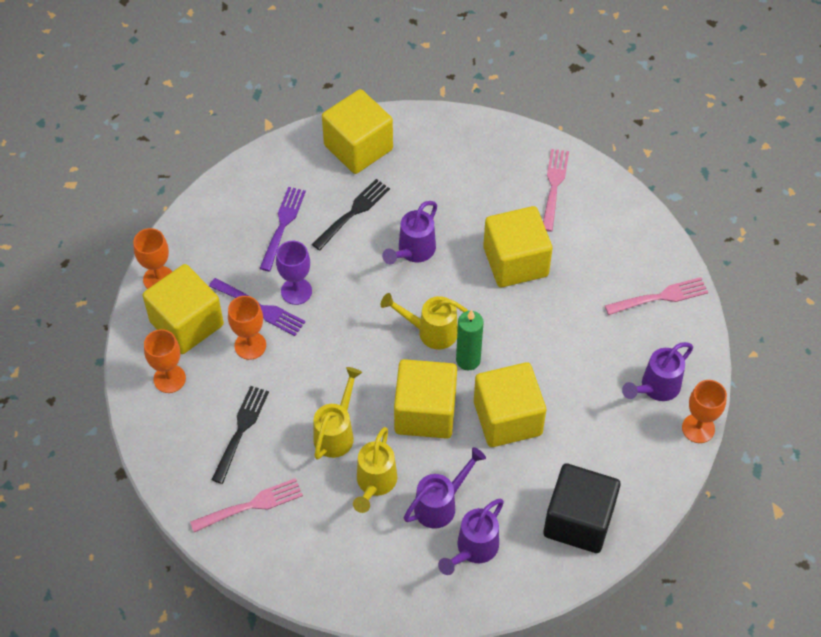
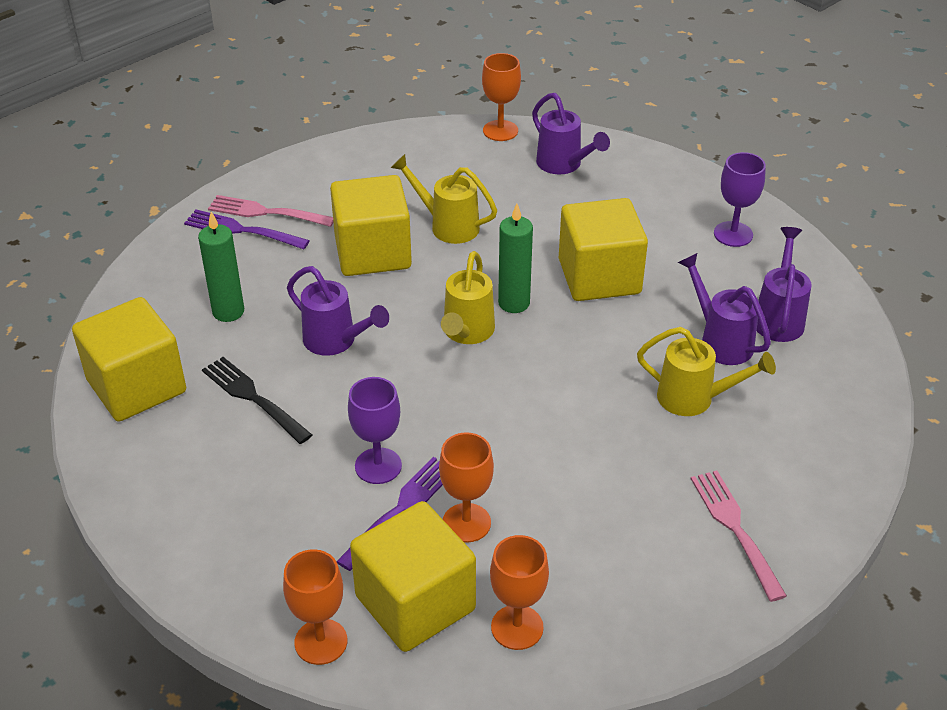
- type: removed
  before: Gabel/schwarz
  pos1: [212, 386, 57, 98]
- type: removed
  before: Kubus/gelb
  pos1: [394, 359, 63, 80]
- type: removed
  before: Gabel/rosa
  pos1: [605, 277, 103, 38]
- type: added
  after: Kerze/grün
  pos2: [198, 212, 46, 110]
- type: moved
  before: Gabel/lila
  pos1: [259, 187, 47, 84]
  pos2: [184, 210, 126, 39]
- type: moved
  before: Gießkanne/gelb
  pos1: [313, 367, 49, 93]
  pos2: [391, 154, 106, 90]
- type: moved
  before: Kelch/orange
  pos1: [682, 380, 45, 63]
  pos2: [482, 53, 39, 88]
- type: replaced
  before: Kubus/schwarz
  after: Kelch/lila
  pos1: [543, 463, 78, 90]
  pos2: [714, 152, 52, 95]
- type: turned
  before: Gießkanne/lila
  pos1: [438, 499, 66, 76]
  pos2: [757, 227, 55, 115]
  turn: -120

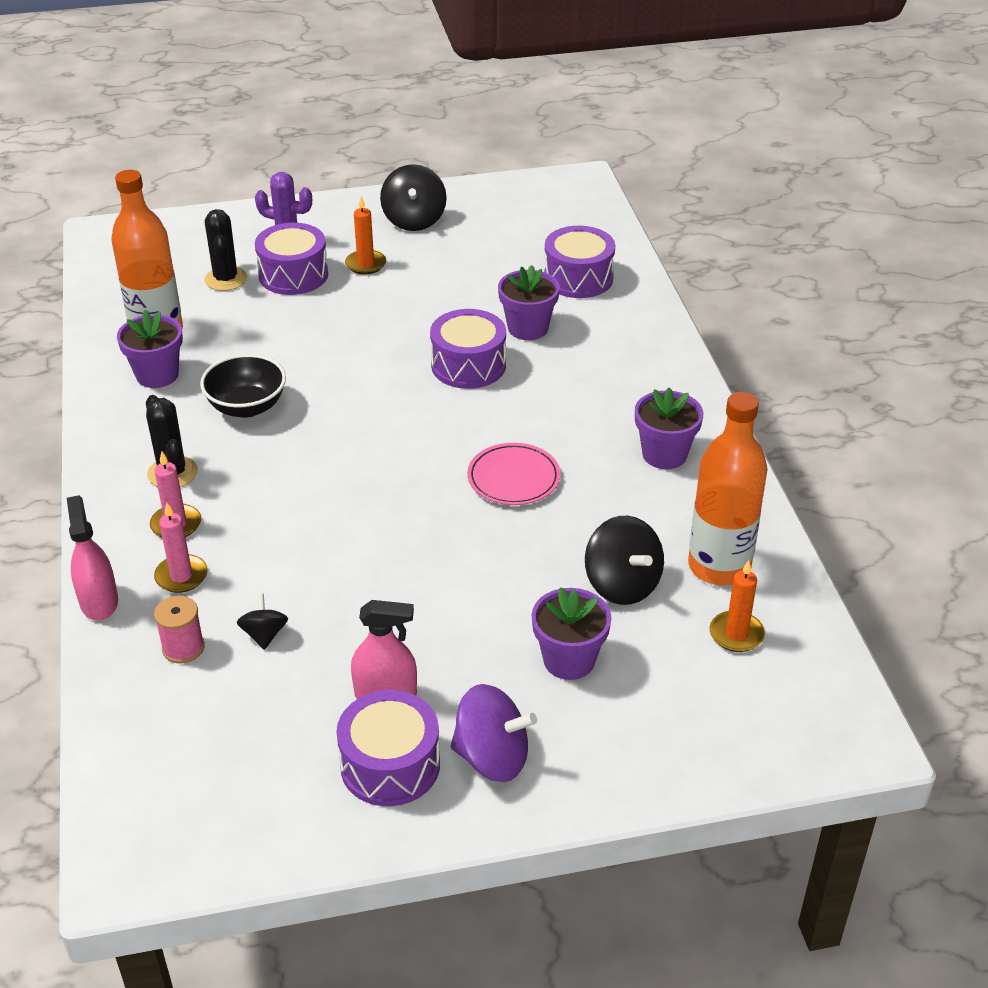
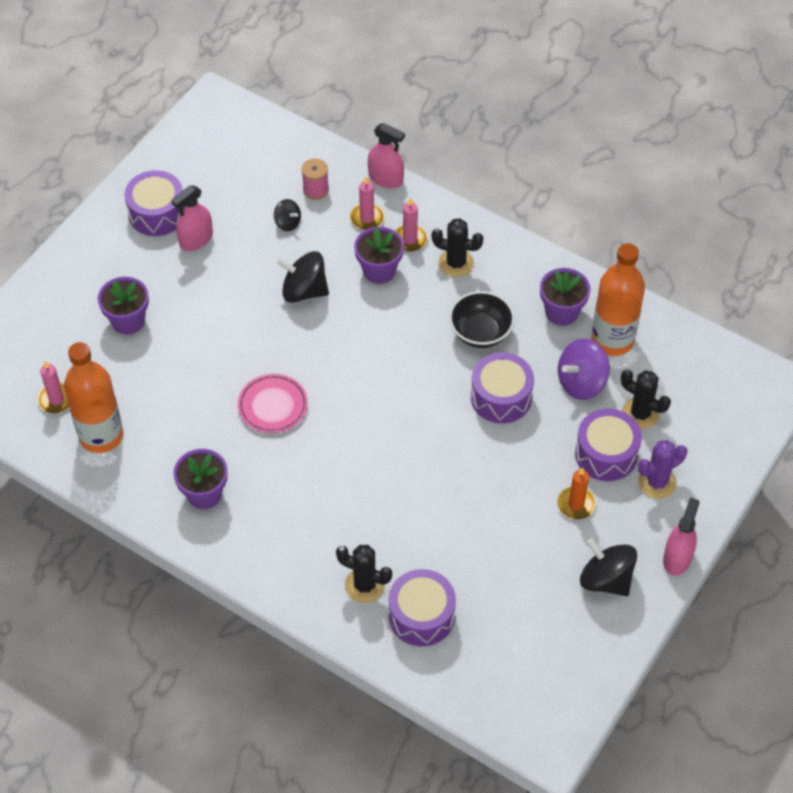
- type: added
  after: Kaktus/schwarz
  pos2: [336, 545, 56, 58]
- type: added
  after: Sprühflasche/rosa
  pos2: [663, 497, 37, 79]
- type: moved
  before: Trommel/lila
  pos1: [430, 309, 76, 80]
  pos2: [471, 352, 63, 71]
- type: moved
  before: Kreisel/lila
  pos1: [451, 684, 86, 98]
  pos2: [558, 339, 52, 61]
- type: moved
  before: Blumentopf/lila
  pos1: [498, 265, 62, 75]
  pos2: [354, 227, 50, 57]
- type: moved
  before: Kreisel/schwarz
  pos1: [585, 516, 79, 89]
  pos2: [276, 251, 53, 52]
- type: recoloured
  before: Kerze/orange
  after: Kerze/rosa
  pos1: [710, 560, 55, 92]
  pos2: [38, 361, 31, 52]

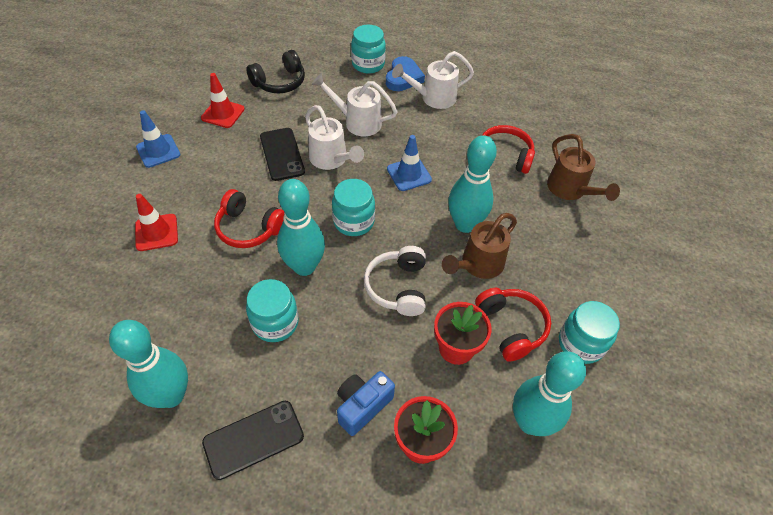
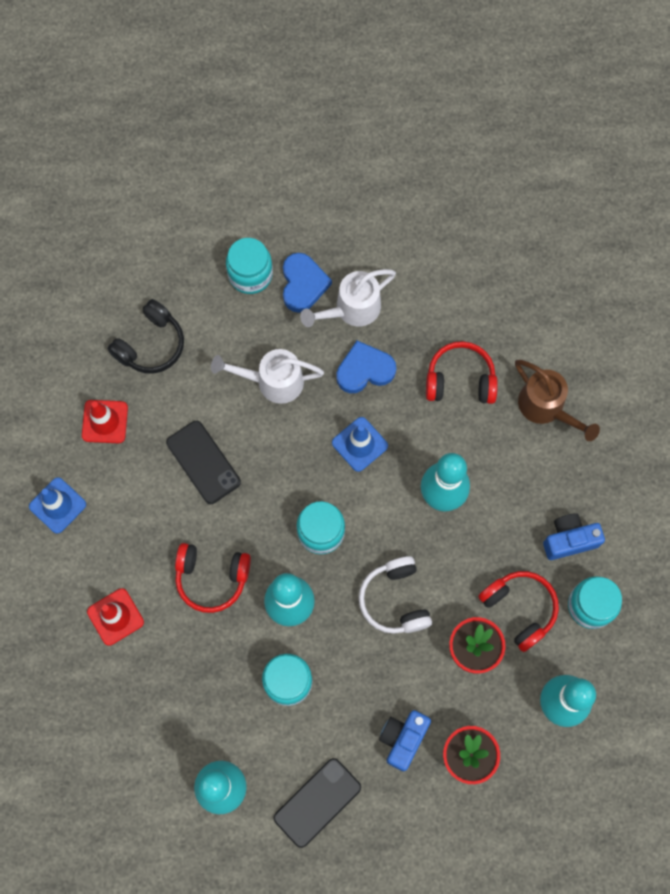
- type: removed
  before: Gießkanne/weiß
  pos1: [305, 105, 59, 65]
- type: removed
  before: Gießkanne/braun
  pos1: [442, 213, 75, 66]
- type: added
  after: Herz/blau
  pos2: [336, 340, 60, 53]
- type: added
  after: Kamera/blau
  pos2: [543, 513, 62, 47]

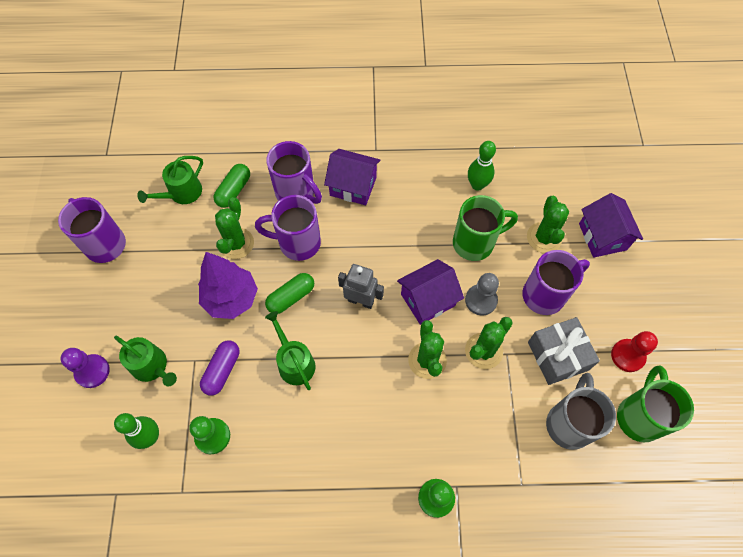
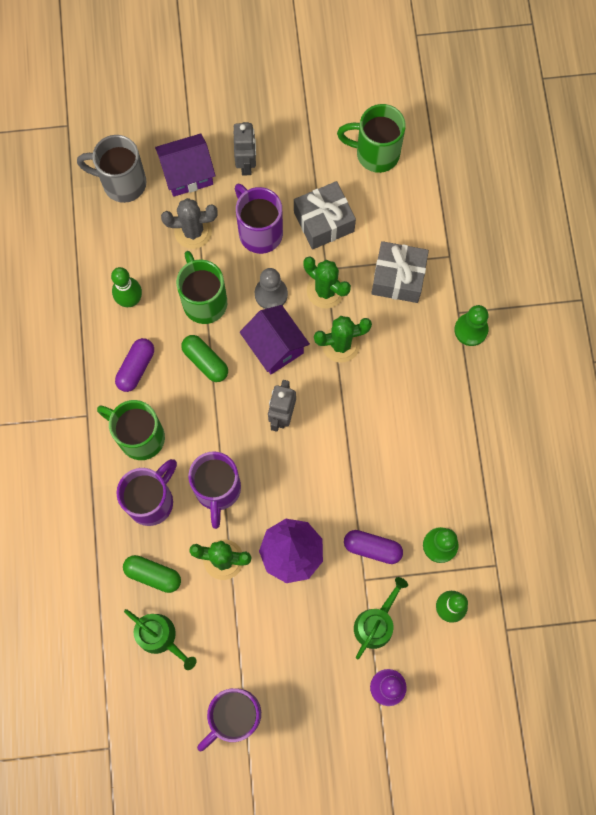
- type: removed
  before: Gießkanne/grün
  pos1: [265, 311, 51, 79]
- type: removed
  before: Bauer/rot
  pos1: [611, 331, 47, 41]
- type: added
  after: Kapsel/lila
  pos2: [115, 338, 39, 54]
- type: added
  after: Roboter/grau
  pos2: [234, 122, 22, 54]
- type: added
  after: Geschenk/grau
  pos2: [371, 241, 58, 62]
- type: moved
  before: Kapsel/grün
  pos1: [265, 273, 49, 41]
  pos2: [181, 335, 47, 47]
- type: moved
  before: Tasse/grau
  pos1: [546, 373, 70, 77]
  pos2: [77, 135, 70, 68]
- type: replaced
  before: Haus/lila
  after: Tasse/grün
  pos1: [324, 149, 57, 56]
  pos2: [97, 400, 68, 60]
- type: recoloured
  before: Kaktus/grün
  after: Kaktus/grau
  pos1: [527, 196, 42, 57]
  pos2: [161, 198, 57, 51]

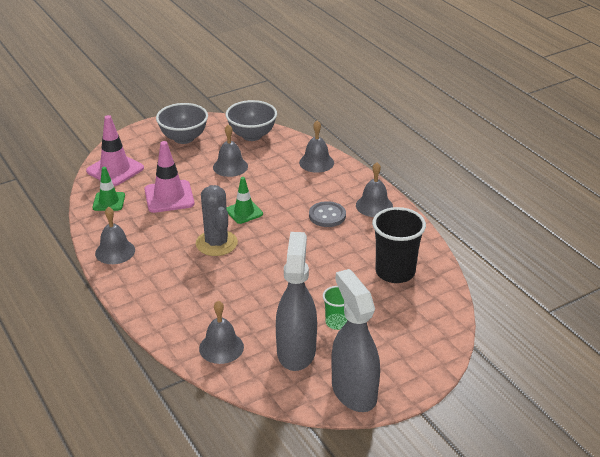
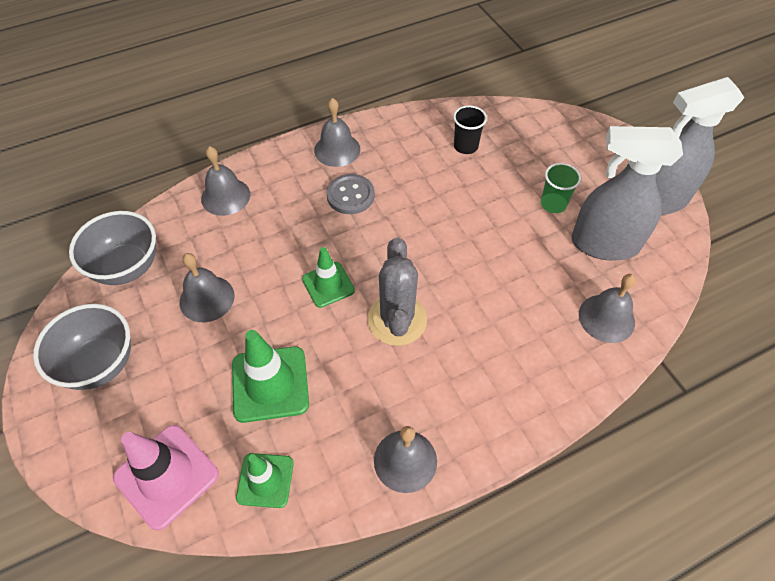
- type: recoloured
  before: Leitkegel/rosa
  after: Leitkegel/grün
  pos1: [144, 141, 50, 72]
  pos2: [232, 330, 77, 93]
- type: turned
  before: Kaktus/grau
  pos1: [196, 185, 42, 71]
  pos2: [367, 237, 60, 109]
  turn: -75
- type: resized
  before: Becher/schwarz
  pos1: [372, 207, 54, 76]
  pos2: [453, 106, 34, 48]
  scale: 0.55

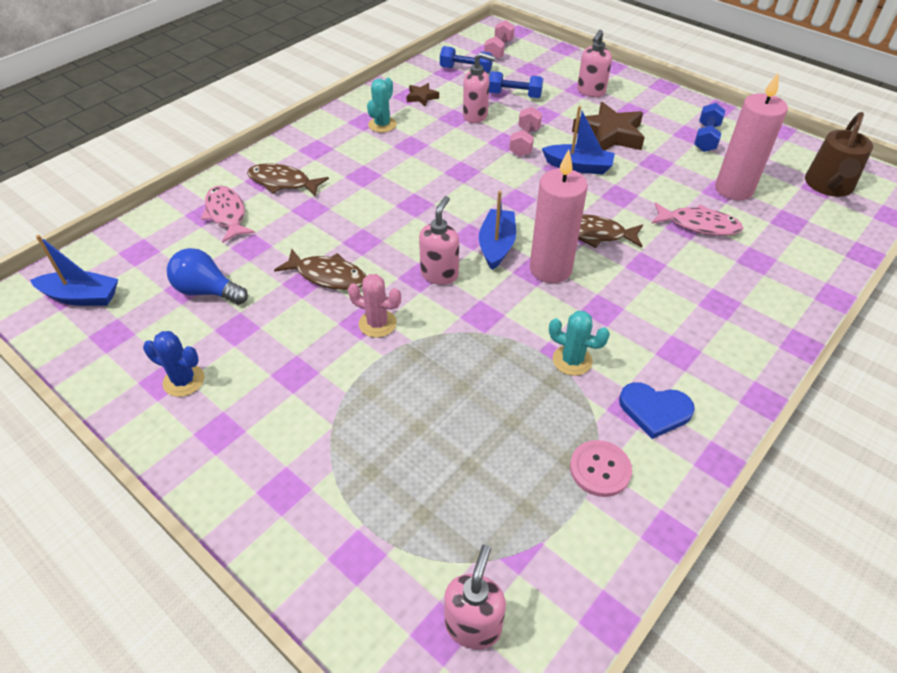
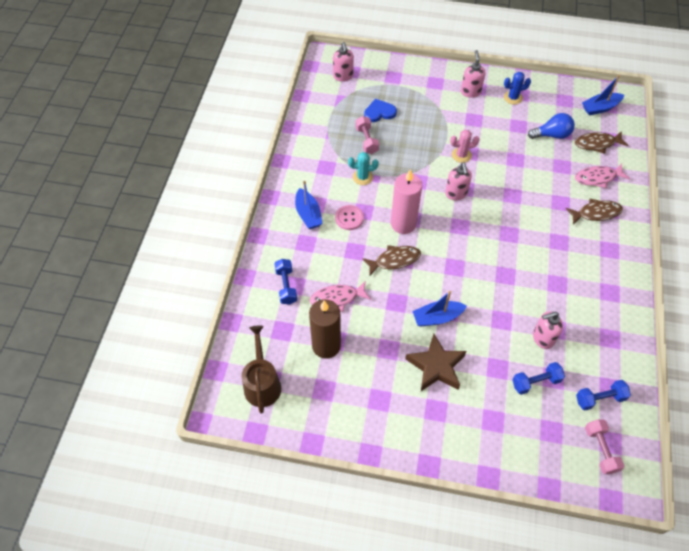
- type: removed
  before: Kaktus/türkis
  pos1: [367, 78, 30, 55]
- type: removed
  before: Stern/braun
  pos1: [406, 83, 33, 23]
- type: moved
  before: Fisch/braun
  pos1: [274, 249, 92, 41]
  pos2: [575, 131, 53, 23]
- type: moved
  before: Boot/blau
  pos1: [479, 191, 37, 79]
  pos2: [295, 181, 28, 48]
- type: moved
  before: Hantel/rosa
  pos1: [509, 107, 33, 50]
  pos2: [355, 116, 24, 38]
- type: moved
  before: Knopf/rosa
  pos1: [570, 440, 62, 57]
  pos2: [335, 205, 29, 25]
- type: moved
  before: Seifenspender/rosa
  pos1: [577, 30, 35, 67]
  pos2: [461, 50, 24, 48]
- type: moved
  before: Herz/blau
  pos1: [619, 382, 76, 57]
  pos2: [364, 99, 33, 23]
- type: moved
  before: Hantel/blau
  pos1: [694, 103, 31, 49]
  pos2: [274, 259, 23, 46]
- type: recoloured
  before: Kerze/rosa
  after: Kerze/braun
  pos1: [715, 72, 73, 128]
  pos2: [309, 299, 32, 60]
- type: turned
  before: Fisch/rosa
  pos1: [201, 186, 54, 57]
  pos2: [575, 164, 55, 24]
  turn: 135

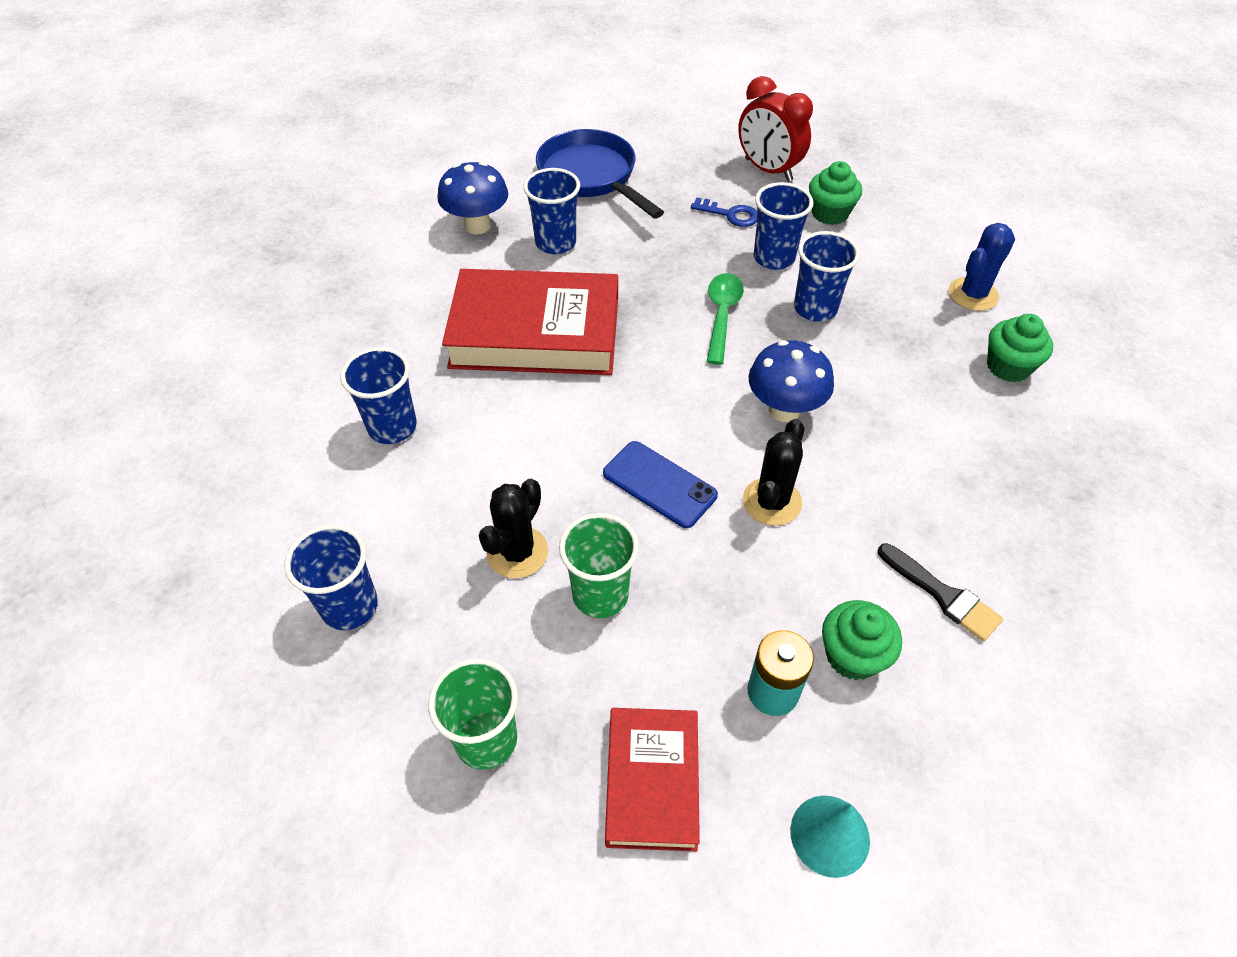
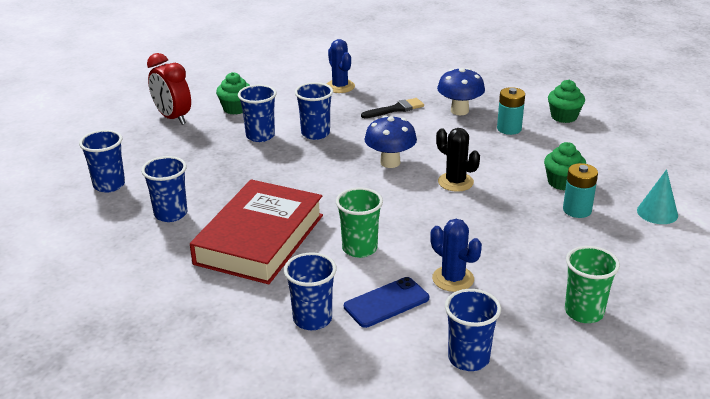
- type: removed
  before: Buch/rot
  pos1: [605, 708, 95, 144]
- type: removed
  before: Schlüssel/blau
  pos1: [691, 198, 66, 29]
- type: removed
  before: Löffel/grün
  pos1: [707, 273, 37, 92]
- type: added
  after: Batterie/türkis
  pos2: [497, 87, 28, 48]
- type: moved
  before: Pilz/blau
  pos1: [437, 162, 71, 72]
  pos2: [437, 68, 48, 47]
- type: moved
  before: Becher/grün
  pos1: [559, 513, 80, 105]
  pos2: [336, 187, 47, 71]
- type: moved
  before: Handy/blau
  pos1: [603, 441, 115, 87]
  pos2: [344, 277, 85, 51]
- type: moved
  before: Pinsel/schwarz
  pos1: [878, 543, 125, 98]
  pos2: [361, 98, 63, 20]
- type: moved
  before: Muffin/grün
  pos1: [987, 314, 66, 68]
  pos2: [548, 80, 37, 43]
- type: replaced
  before: Pfanne/blau
  after: Becher/blau
  pos1: [536, 129, 128, 90]
  pos2: [79, 130, 46, 63]
- type: recoloured
  before: Kaktus/schwarz
  after: Kaktus/blau
  pos1: [479, 479, 69, 99]
  pos2: [430, 219, 52, 73]
- type: turned
  before: Wecker/rot
  pos1: [738, 76, 75, 105]
  pos2: [147, 53, 44, 72]
  turn: 75

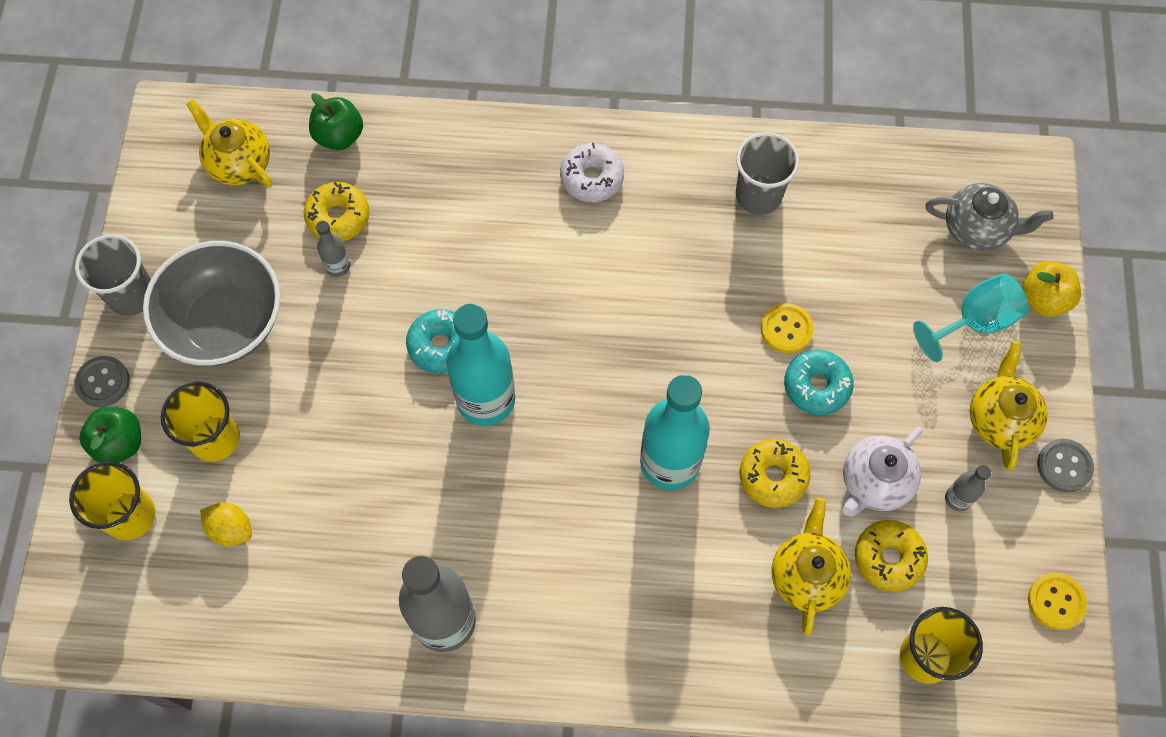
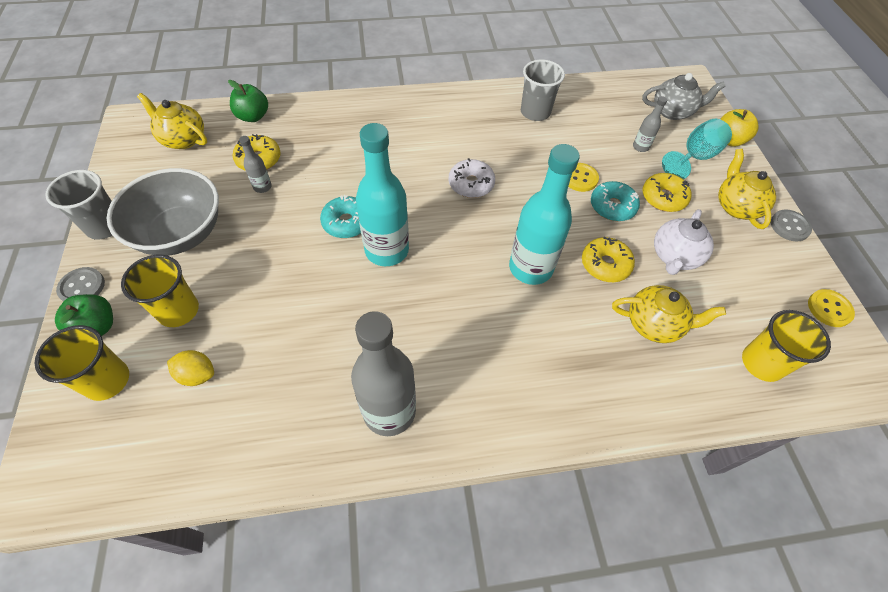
- type: moved
  before: Donut/weiß
  pos1: [560, 143, 64, 59]
  pos2: [449, 158, 46, 40]
- type: moved
  before: Donut/gelb
  pos1: [855, 520, 73, 72]
  pos2: [642, 173, 50, 39]
- type: moved
  before: Flasche/grau
  pos1: [945, 465, 46, 46]
  pos2: [633, 96, 34, 56]
- type: turned
  before: Teekanne/gelb
  pos1: [771, 498, 80, 137]
  pos2: [612, 285, 114, 58]
  turn: 105

